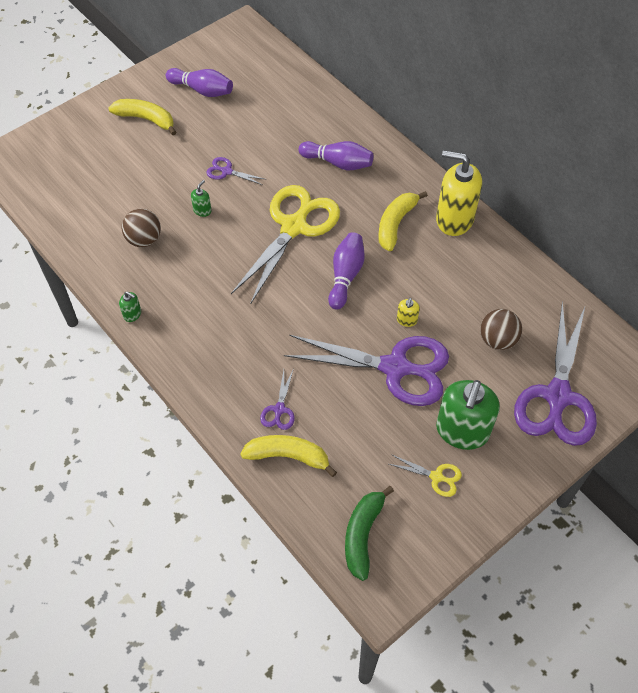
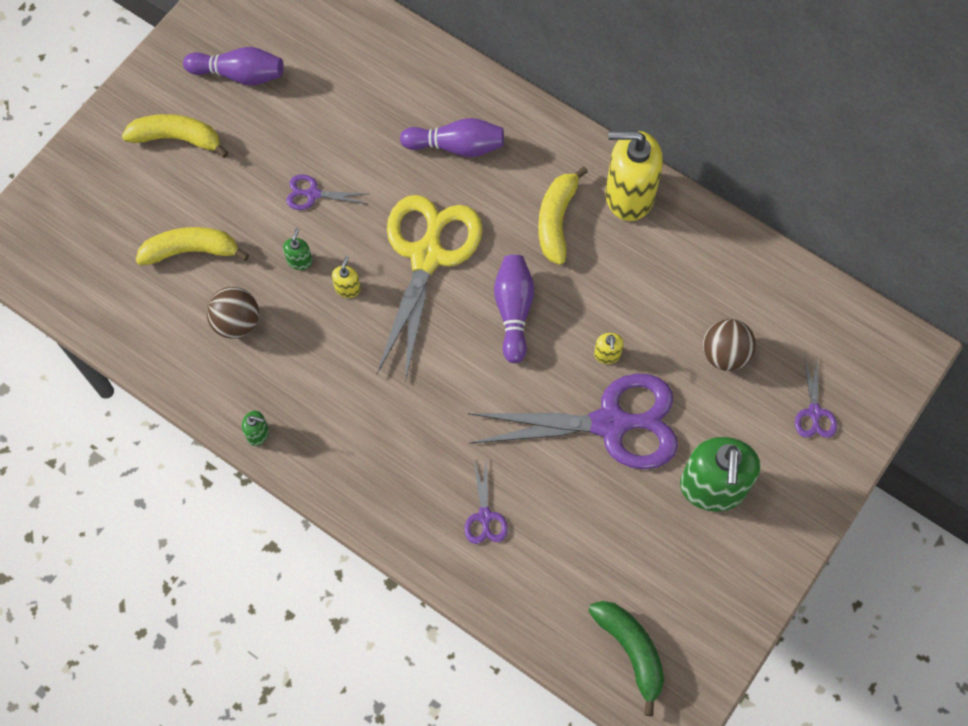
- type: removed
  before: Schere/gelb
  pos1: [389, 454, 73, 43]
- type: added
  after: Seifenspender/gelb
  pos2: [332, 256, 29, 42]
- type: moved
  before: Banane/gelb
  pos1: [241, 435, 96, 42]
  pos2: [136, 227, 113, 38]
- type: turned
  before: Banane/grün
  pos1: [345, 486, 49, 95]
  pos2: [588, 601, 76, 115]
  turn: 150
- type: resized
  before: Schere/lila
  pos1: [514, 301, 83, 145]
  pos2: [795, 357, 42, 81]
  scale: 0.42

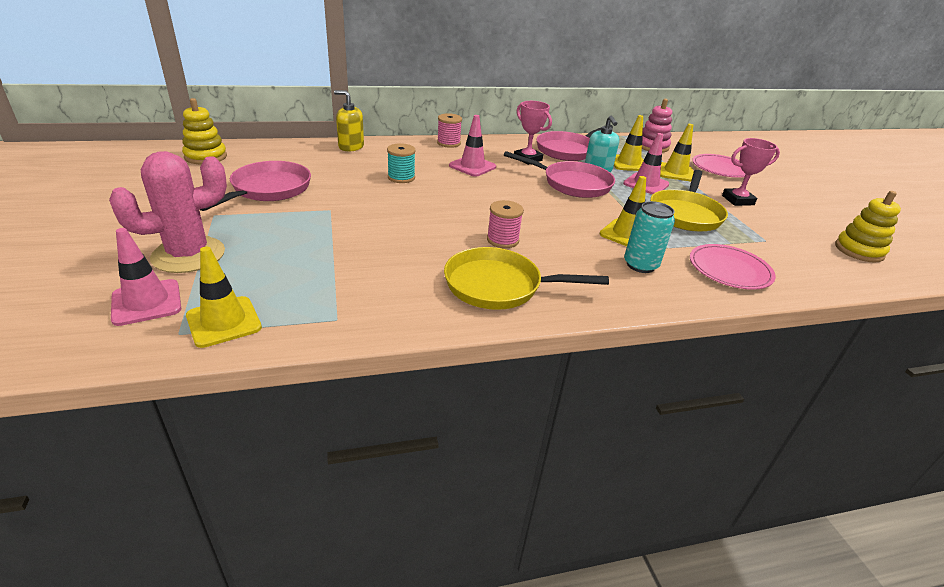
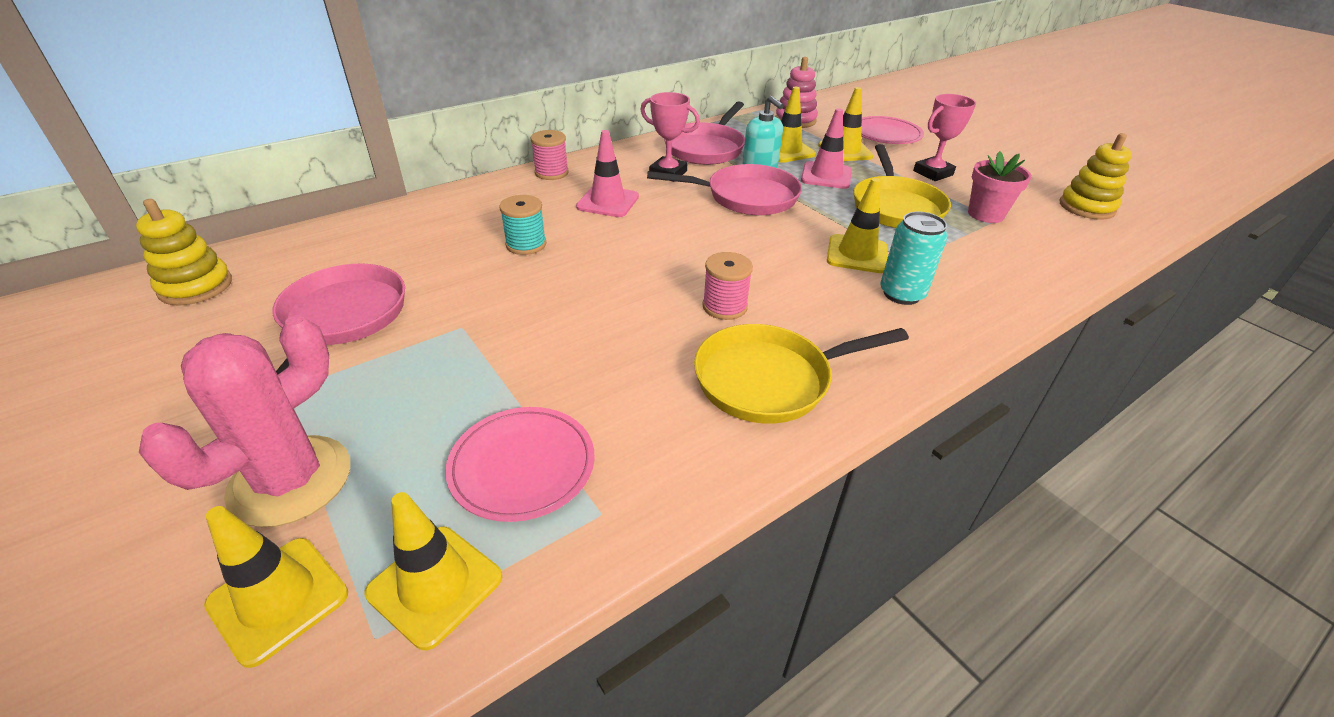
- type: removed
  before: Seifenspender/gelb
  pos1: [334, 90, 30, 61]
- type: added
  after: Blumentopf/rosa
  pos2: [968, 151, 64, 72]
- type: moved
  before: Teller/rosa
  pos1: [690, 244, 86, 46]
  pos2: [445, 407, 150, 115]
- type: recoloured
  before: Leitkegel/rosa
  after: Leitkegel/gelb
  pos1: [111, 228, 70, 98]
  pos2: [204, 506, 144, 162]

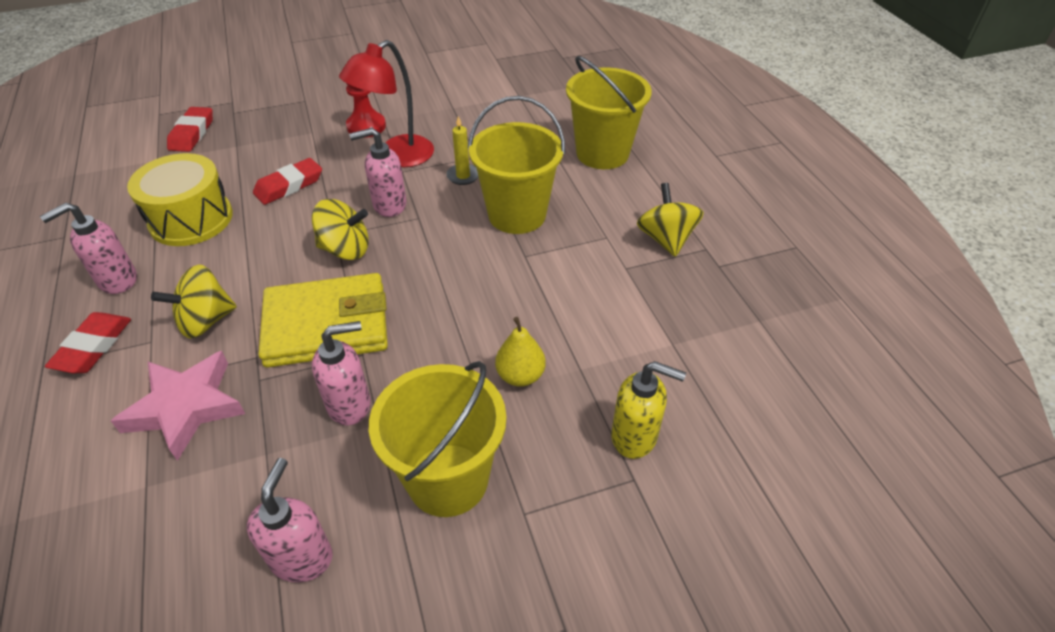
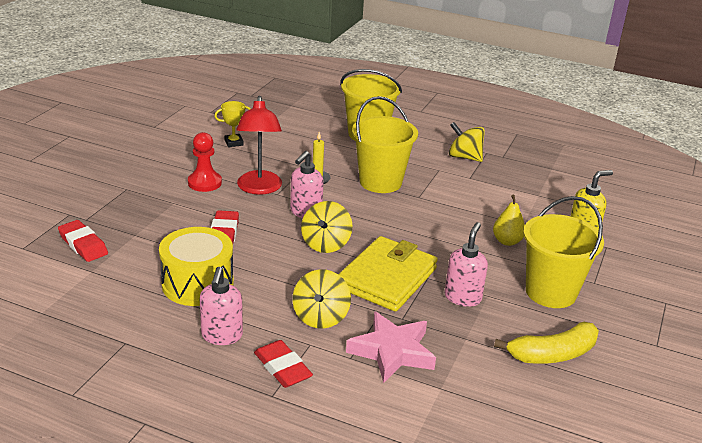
- type: added
  after: Pokal/gelb
  pos2: [215, 101, 35, 46]
- type: replaced
  before: Seifenspender/rosa
  after: Banane/gelb
  pos1: [247, 458, 86, 124]
  pos2: [494, 322, 105, 42]
- type: turned
  before: Kreisel/gelb
  pos1: [312, 199, 57, 61]
  pos2: [301, 201, 52, 52]
  turn: 150

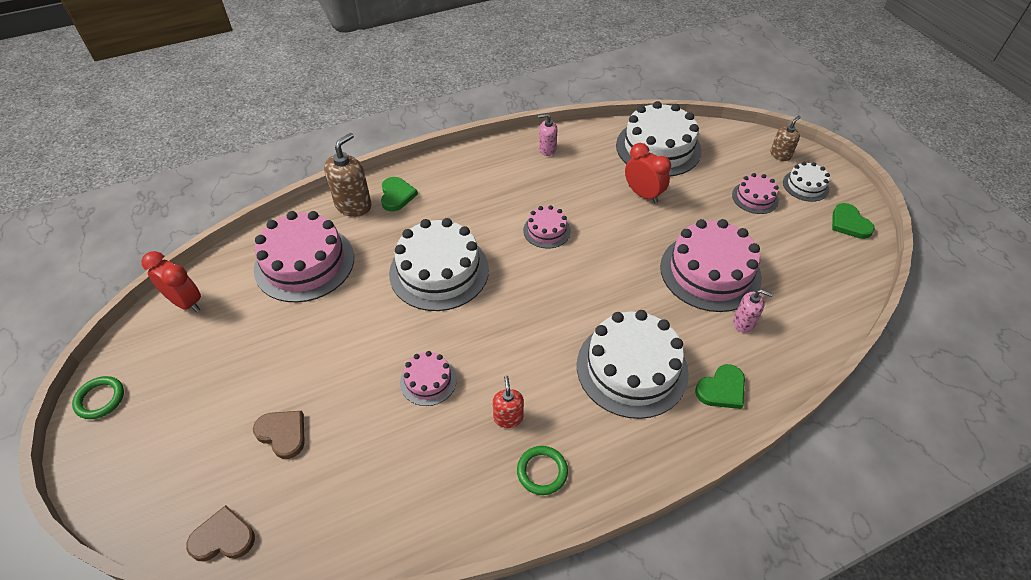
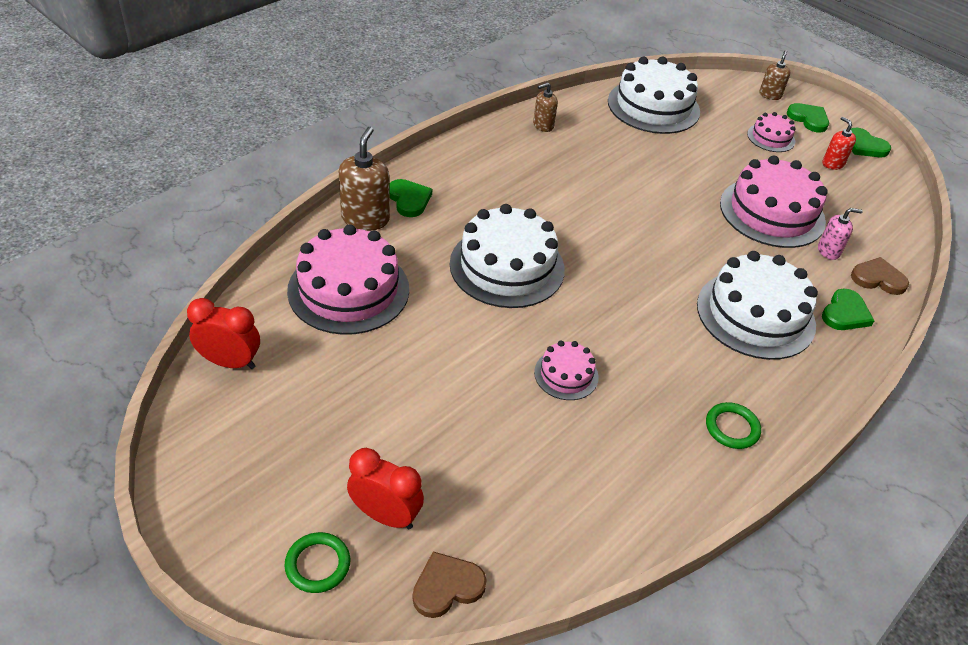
- type: removed
  before: Kuchen/rosa
  pos1: [523, 205, 48, 44]
- type: moved
  before: Ring/grün
  pos1: [72, 376, 52, 43]
  pos2: [284, 532, 66, 61]
- type: moved
  before: Herz/braun
  pos1: [253, 411, 52, 48]
  pos2: [851, 257, 58, 38]
- type: moved
  before: Seifenspender/rot
  pos1: [493, 376, 31, 52]
  pos2: [822, 117, 34, 53]
- type: moved
  before: Wecker/rot
  pos1: [625, 143, 46, 61]
  pos2: [347, 448, 77, 81]
- type: replaced
  before: Kuchen/weiß
  after: Herz/grün
  pos1: [783, 162, 47, 40]
  pos2: [787, 103, 42, 29]
- type: recoloured
  before: Seifenspender/rosa
  after: Seifenspender/braun
  pos1: [538, 114, 19, 42]
  pos2: [533, 82, 25, 50]

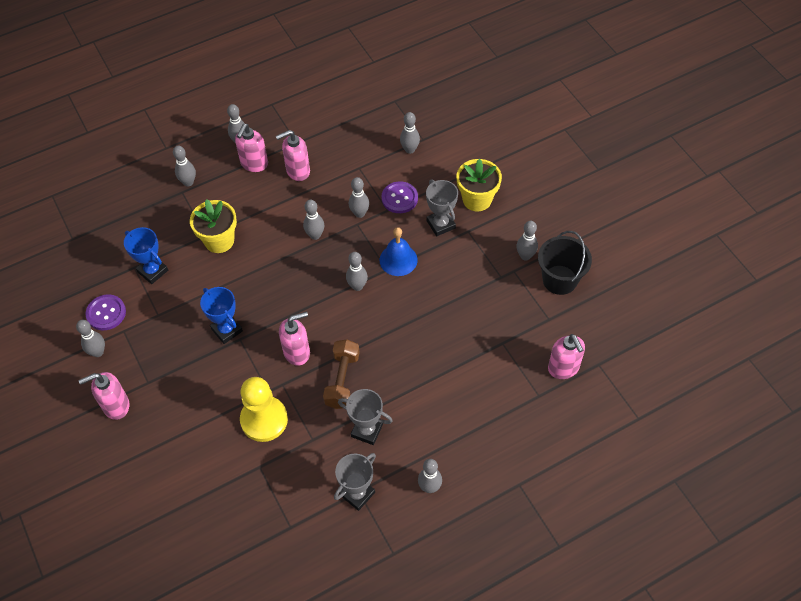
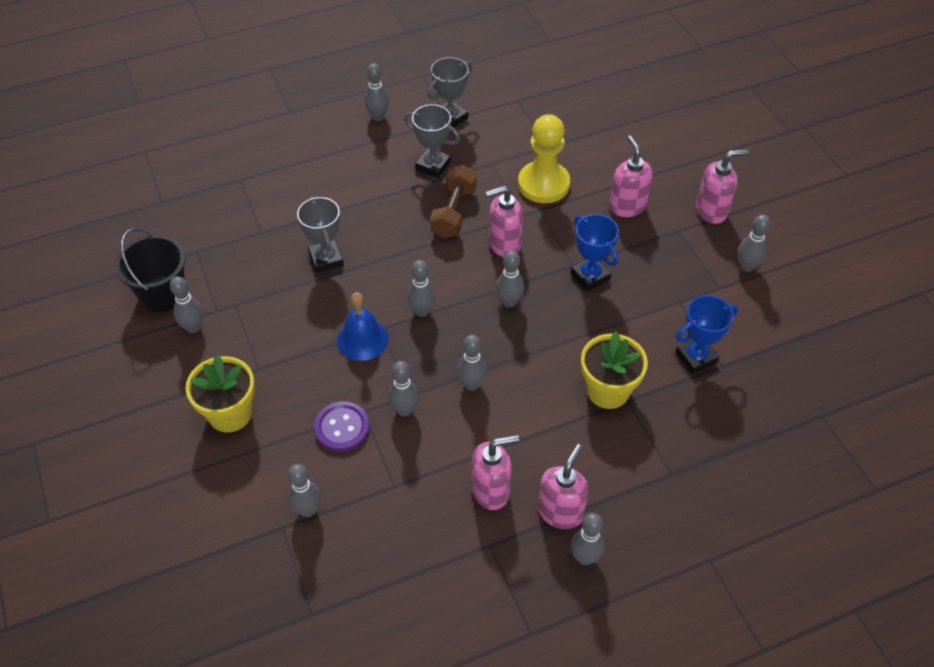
- type: removed
  before: Knopf/lila
  pos1: [85, 294, 41, 36]
- type: moved
  before: Bowlingkegel/grau
  pos1: [173, 146, 23, 41]
  pos2: [496, 250, 28, 58]
- type: moved
  before: Pokal/grau
  pos1: [426, 179, 32, 57]
  pos2: [297, 196, 47, 77]
- type: moved
  before: Seifenspender/rosa
  pos1: [548, 334, 37, 45]
  pos2: [609, 135, 44, 82]
- type: turned
  before: Pokal/blau
  pos1: [124, 227, 44, 57]
  pos2: [676, 295, 62, 79]
  turn: -75

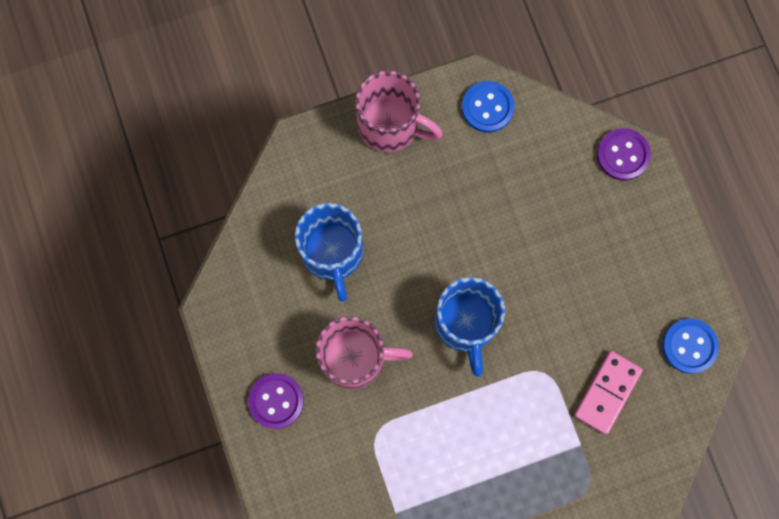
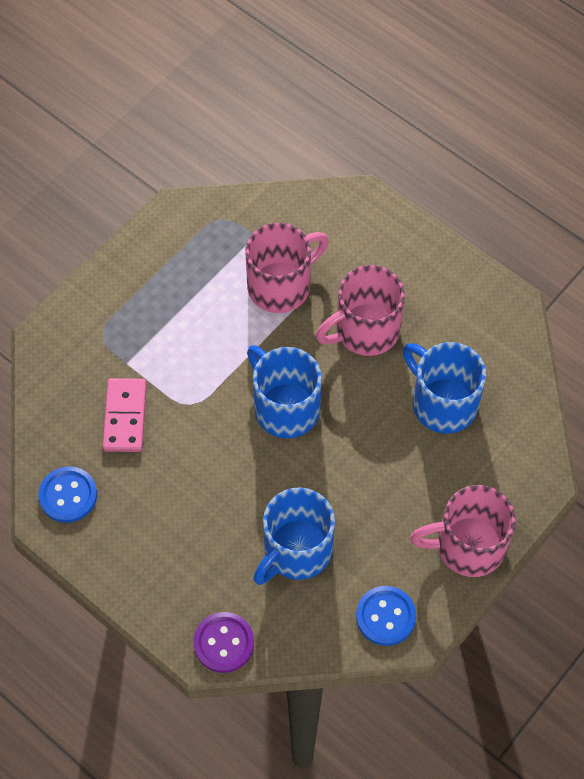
- type: removed
  before: Knopf/lila
  pos1: [248, 373, 56, 56]
- type: added
  after: Tasse/rosa
  pos2: [245, 223, 84, 90]
- type: added
  after: Tasse/blau
  pos2: [253, 487, 82, 98]

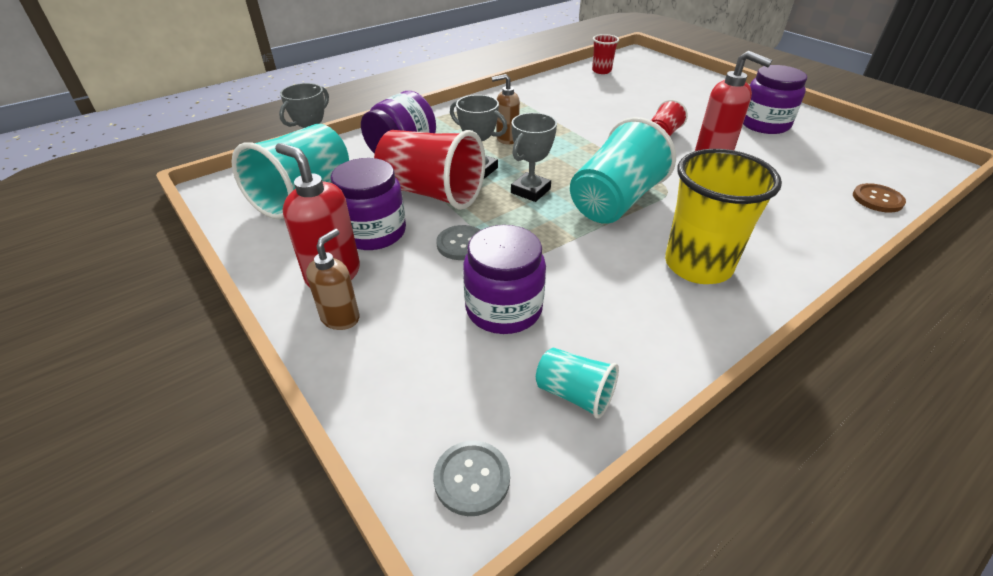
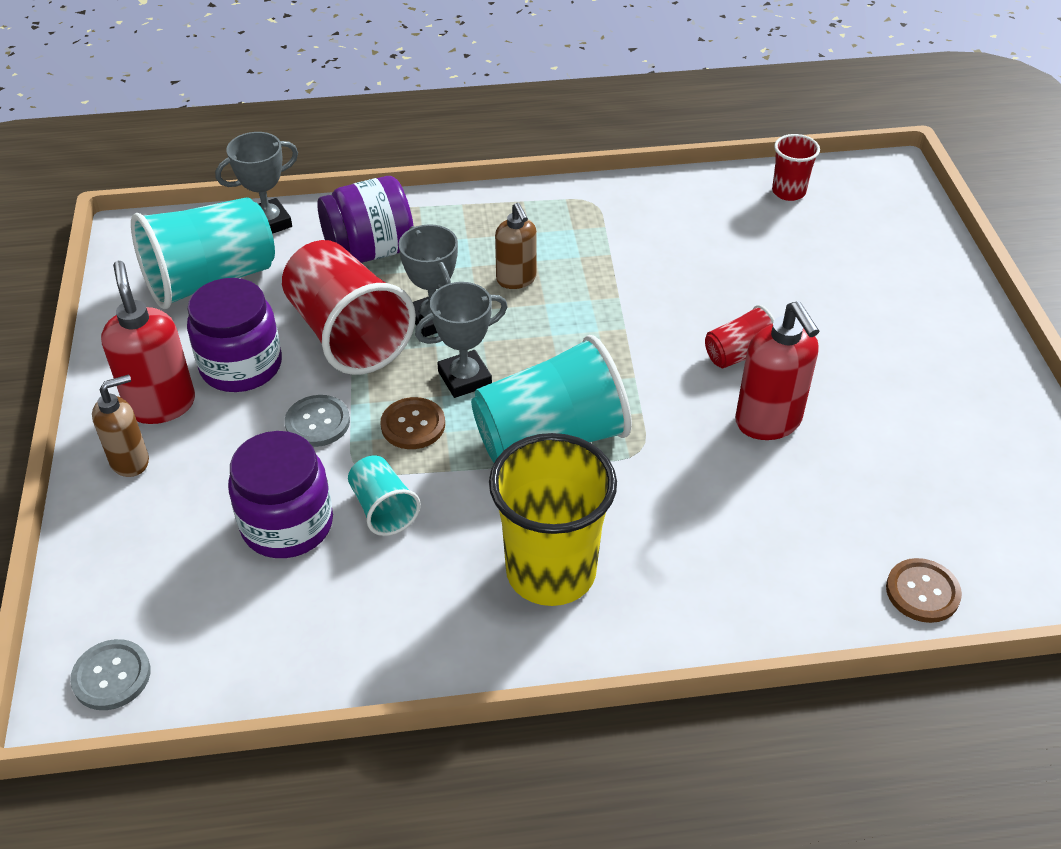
- type: removed
  before: Einmachglas/lila
  pos1: [743, 65, 64, 69]
- type: added
  after: Knopf/braun
  pos2: [380, 397, 65, 52]
- type: moved
  before: Becher/türkis
  pos1: [536, 348, 83, 71]
  pos2: [348, 456, 73, 80]
- type: turned
  before: Seifenspender/braun
  pos1: [492, 74, 28, 71]
  pos2: [495, 203, 42, 86]
  turn: -135

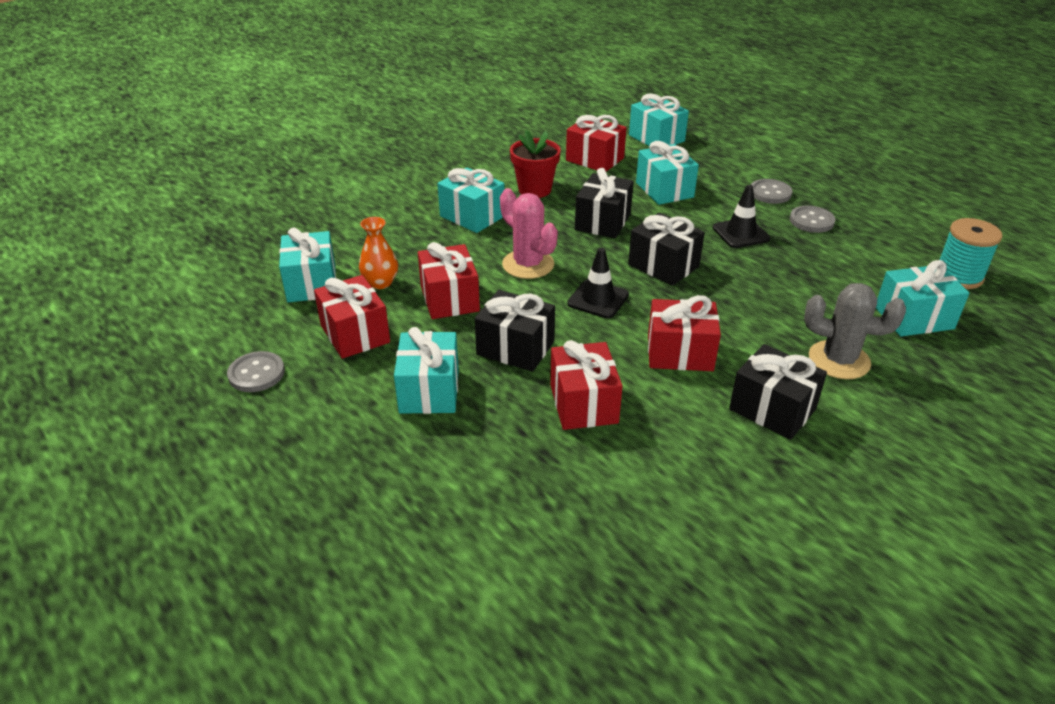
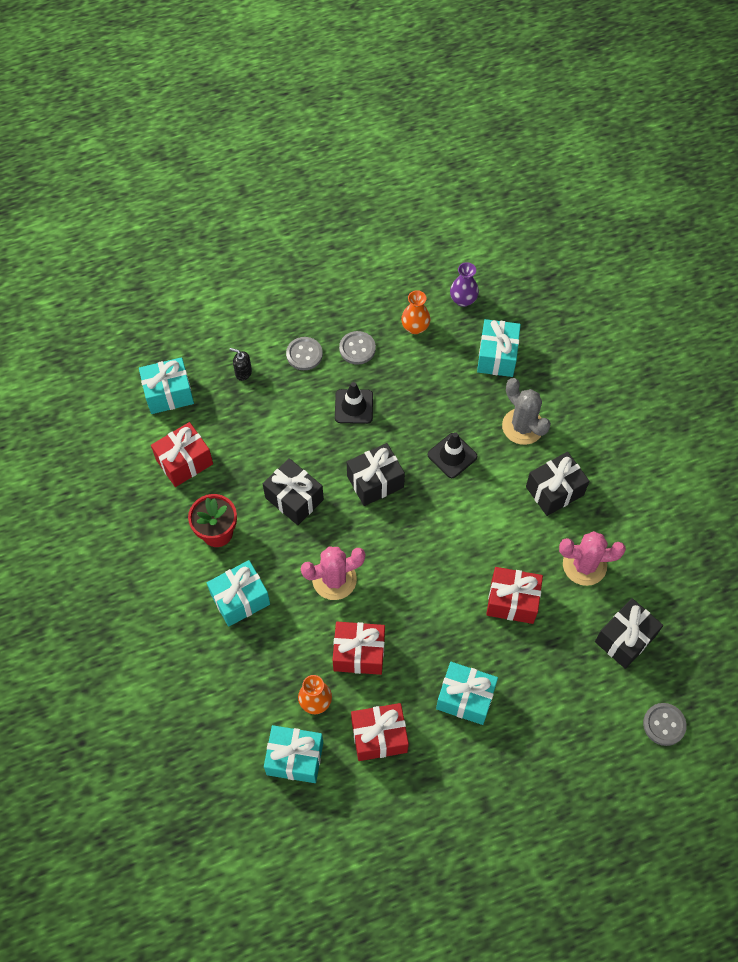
- type: removed
  before: Geschenk/türkis
  pos1: [636, 141, 63, 64]
- type: removed
  before: Geschenk/rot
  pos1: [648, 295, 73, 76]
- type: added
  after: Seifenspender/schwarz
  pos2: [230, 348, 22, 33]
- type: added
  after: Vase/orange
  pos2: [401, 290, 29, 44]
- type: added
  after: Kaktus/rosa
  pos2: [559, 531, 67, 55]
- type: moved
  before: Knopf/grau
  pos1: [227, 351, 58, 41]
  pos2: [643, 703, 44, 43]
- type: moved
  before: Geschenk/schwarz
  pos1: [475, 290, 80, 82]
  pos2: [595, 598, 68, 71]
- type: moved
  before: Leitkegel/schwarz
  pos1: [567, 248, 62, 71]
  pos2: [428, 432, 49, 46]
- type: replaced
  before: Garnrolle/türkis
  after: Vase/lila
  pos1: [940, 218, 62, 71]
  pos2: [450, 262, 29, 45]
- type: turned
  before: Kaktus/grau
  pos1: [804, 283, 102, 96]
  pos2: [502, 378, 49, 67]
  turn: -75

